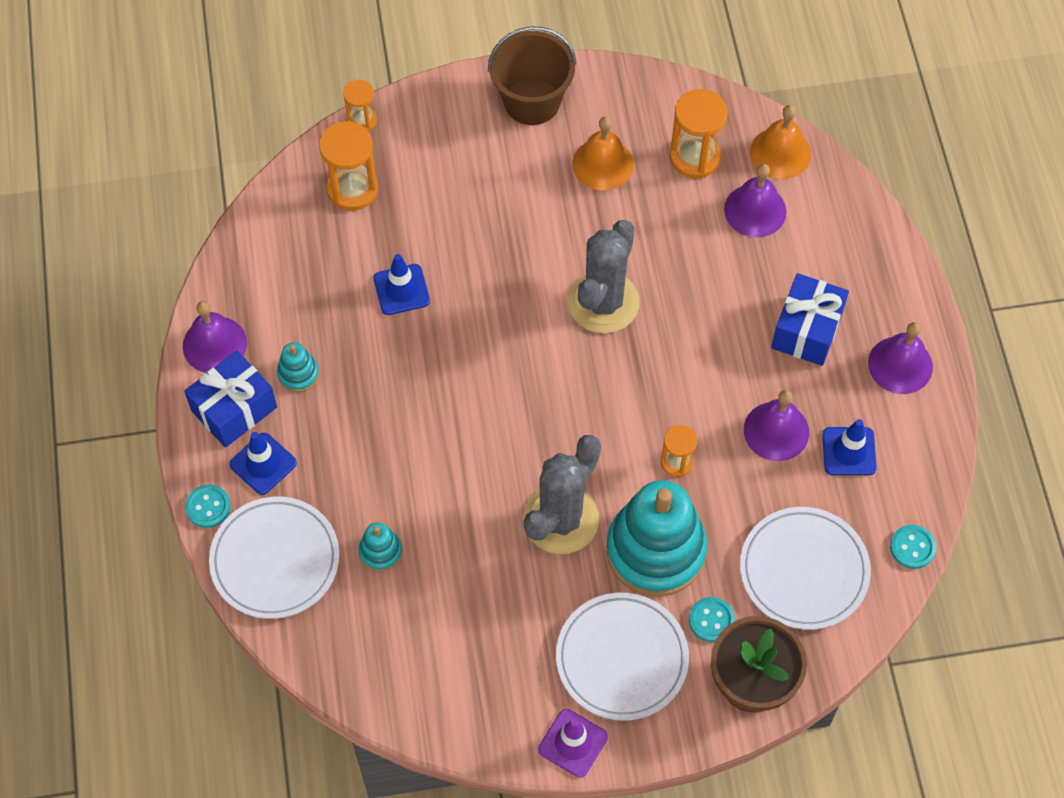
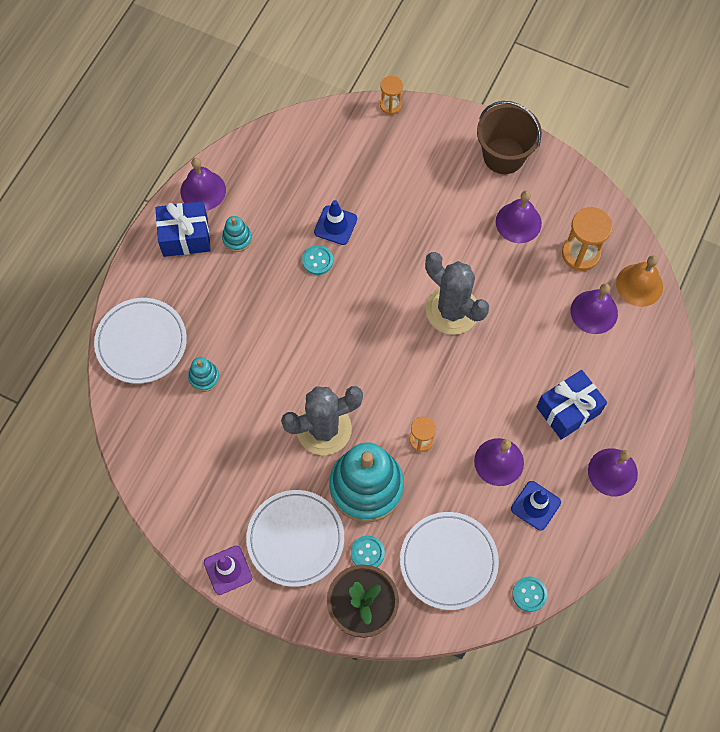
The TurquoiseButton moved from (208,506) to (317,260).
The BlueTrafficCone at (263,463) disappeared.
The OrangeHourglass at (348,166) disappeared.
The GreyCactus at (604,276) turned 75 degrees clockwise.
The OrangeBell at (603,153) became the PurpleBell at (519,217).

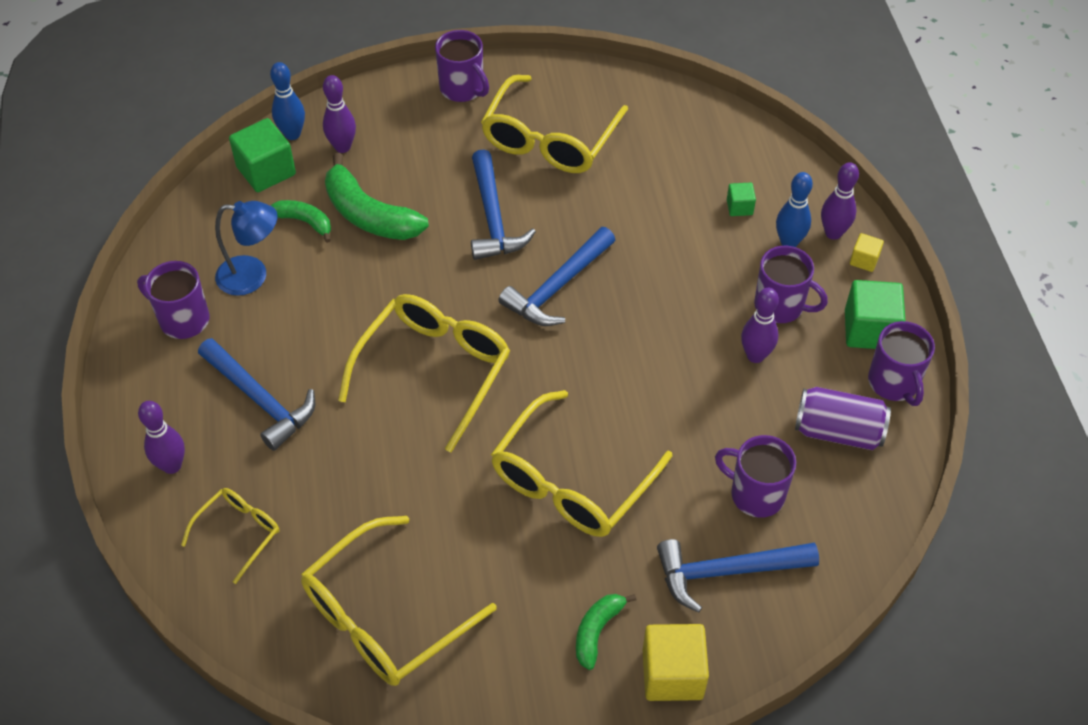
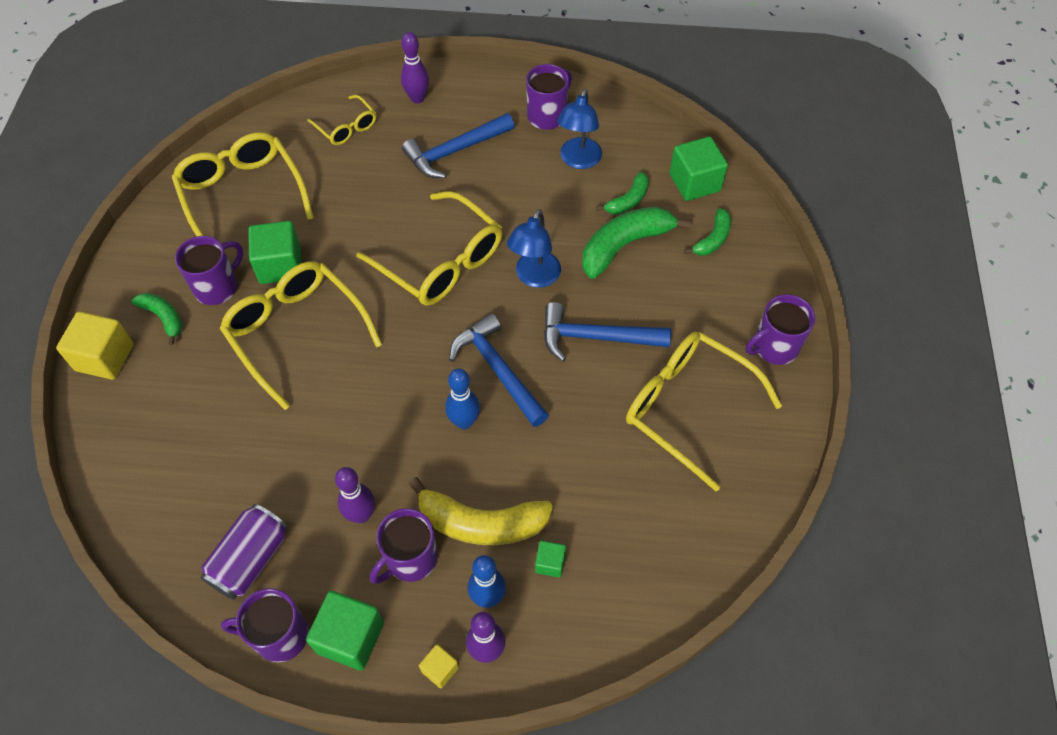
The BlueBowlingPin moved from (287,101) to (462,398).
The PurpleBowlingPin at (339,114) was replaced by the GreenBanana at (707,232).
The BlueHammer at (738,576) disappeared.
The PurpleMug moved from (755,476) to (209,270).
The GreenCube at (275,252) appeared.
The YellowBanana at (480,511) appeared.
The BlueLamp at (534,248) appeared.

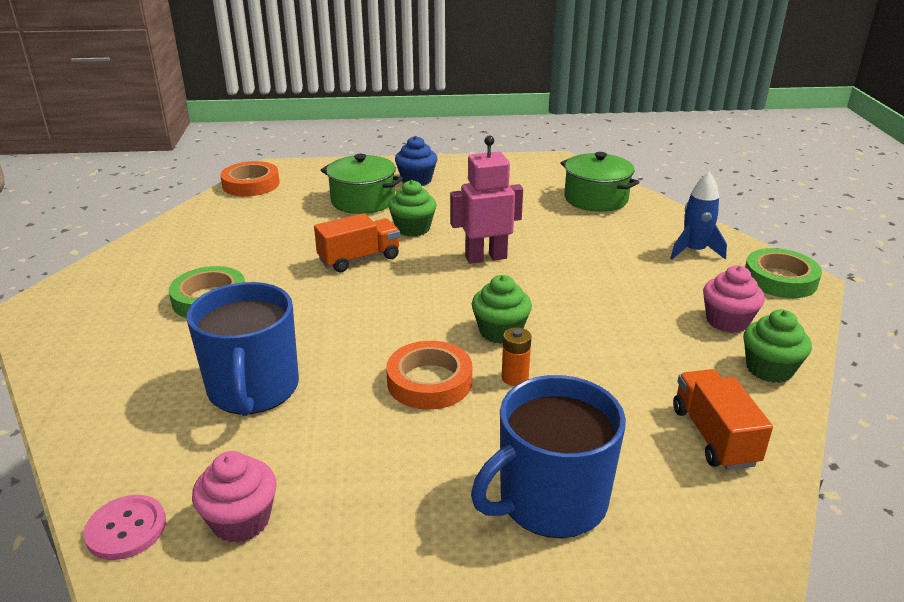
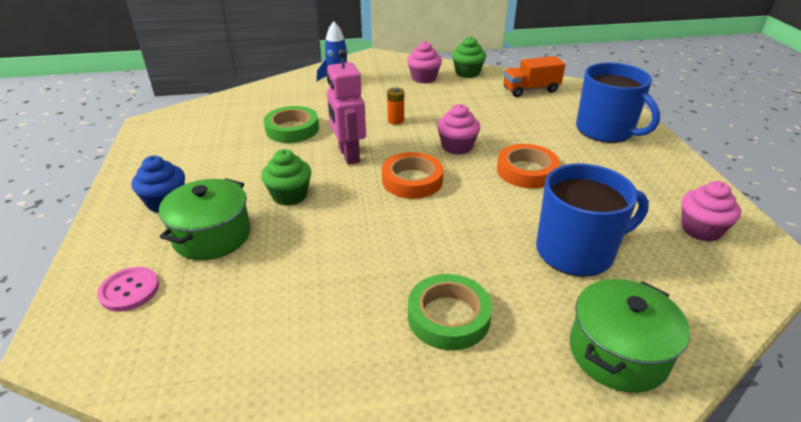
The PinkButton moved from (125,527) to (128,289).
The OrangeTape moved from (250,178) to (413,175).
The OrangeTruck at (357,242) disappeared.
The GreenCupcake at (502,309) became the PinkCupcake at (458,129).
The OrangeBattery moved from (516,356) to (395,106).
The GreenPot moved from (600,182) to (630,336).
The GreenTape moved from (783,273) to (291,124).

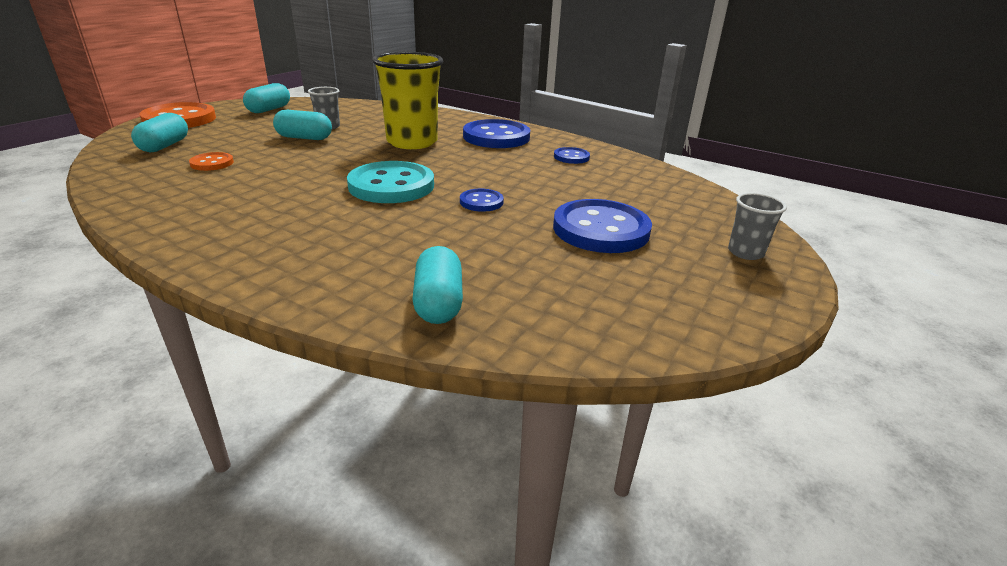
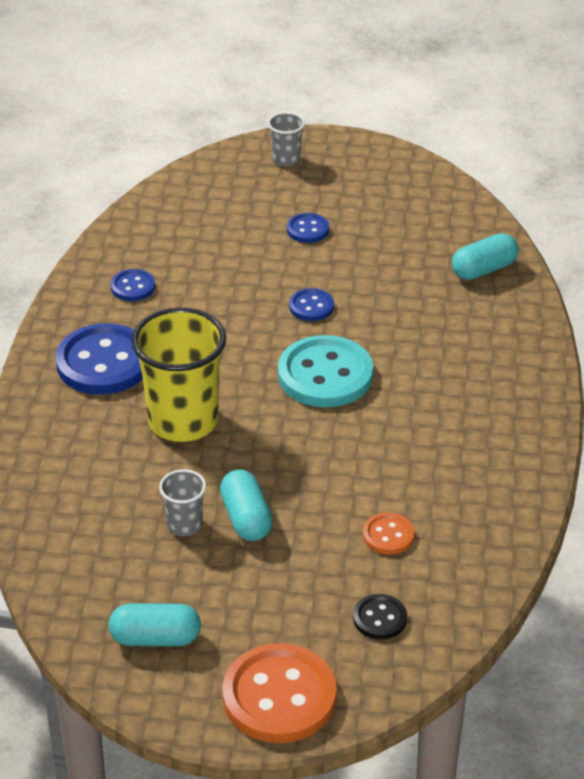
The TurquoiseCapsule at (159,132) was replaced by the BlackButton at (380,617).
The BlueButton at (602,226) changed to 0.49 times the size.

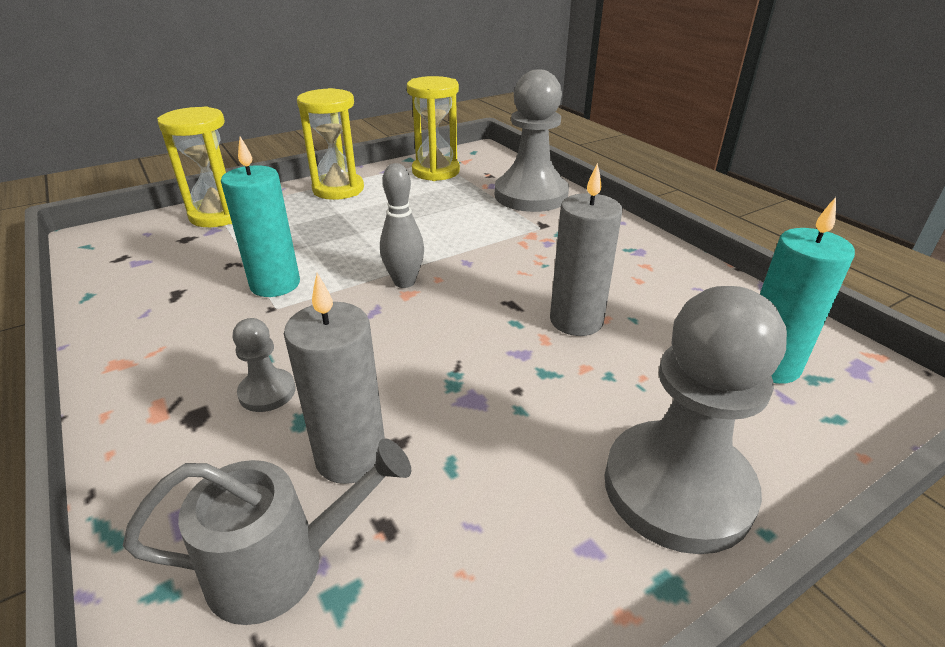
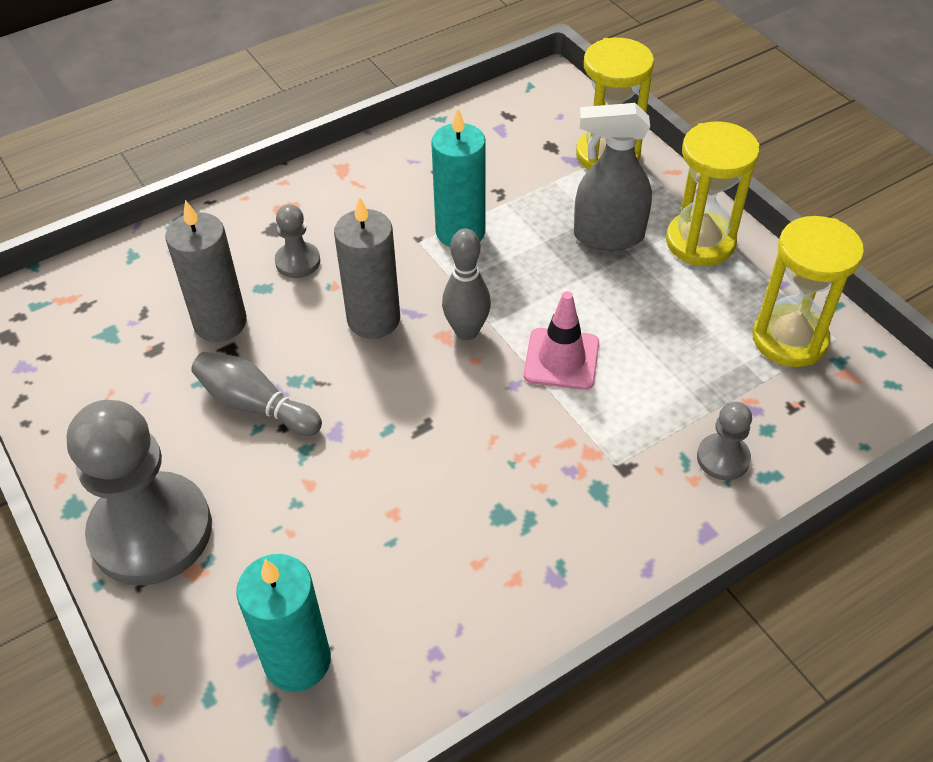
The GreyWateringCan at (267,531) disappeared.
The GreyPawn at (532,140) changed to 0.45 times the size.
The GreyCandle moved from (586,249) to (367,267).
The GreyBowlingPin at (256,394) appeared.
The PinkTrafficCone at (561,340) appeared.
The GreySprayBottle at (613,177) appeared.

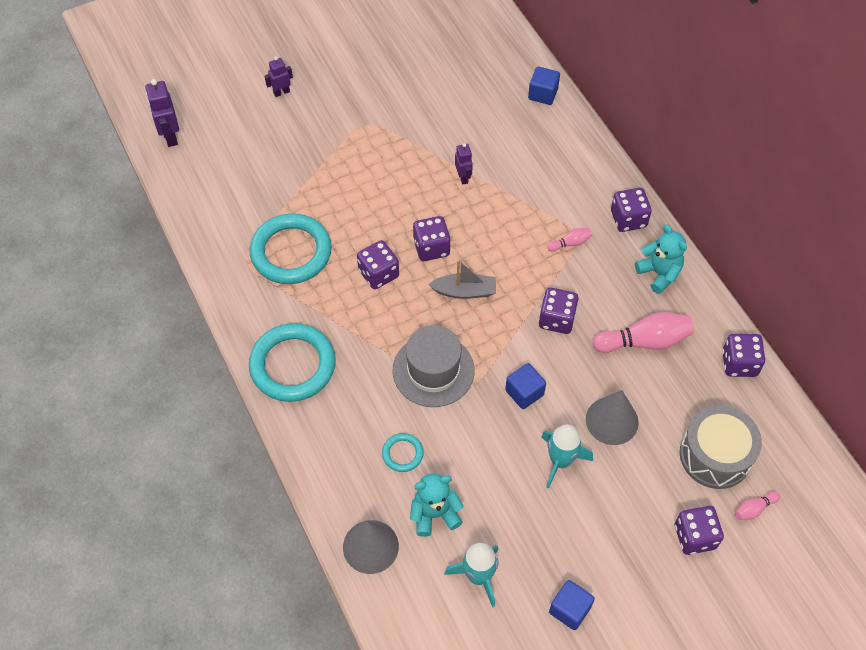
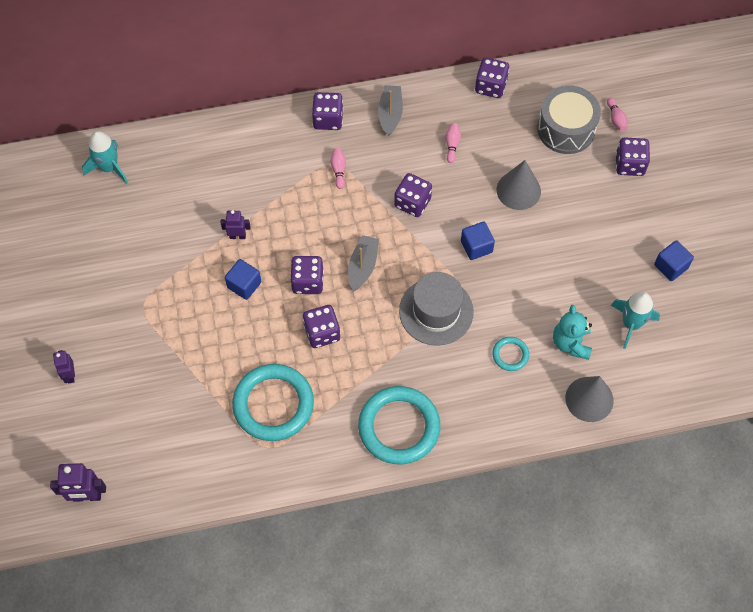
The BlueCube moved from (544,85) to (243,279).
The TurquoiseRocket moved from (567,456) to (105,157).
The PinkBowlingPin at (643,332) changed to 0.49 times the size.
The TurquoiseTeddyBear at (661,259) was replaced by the GreyBoat at (390,110).

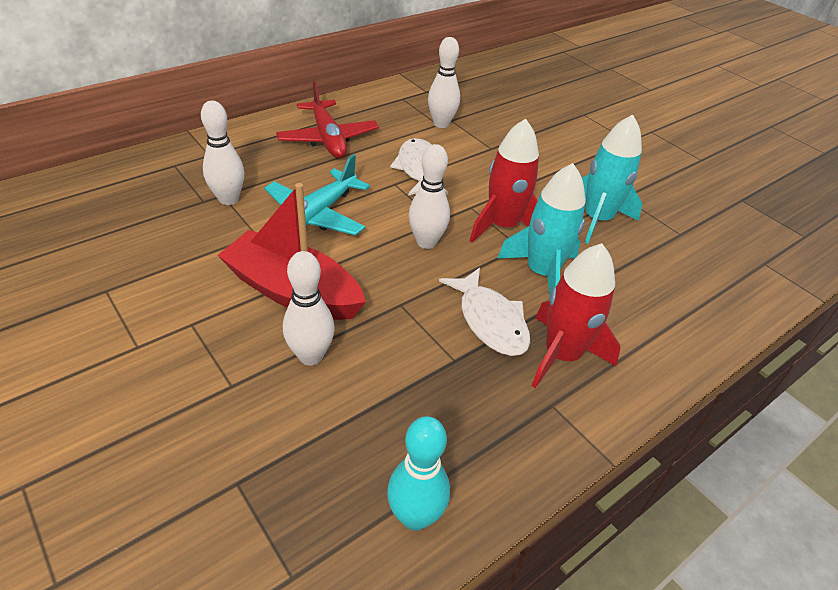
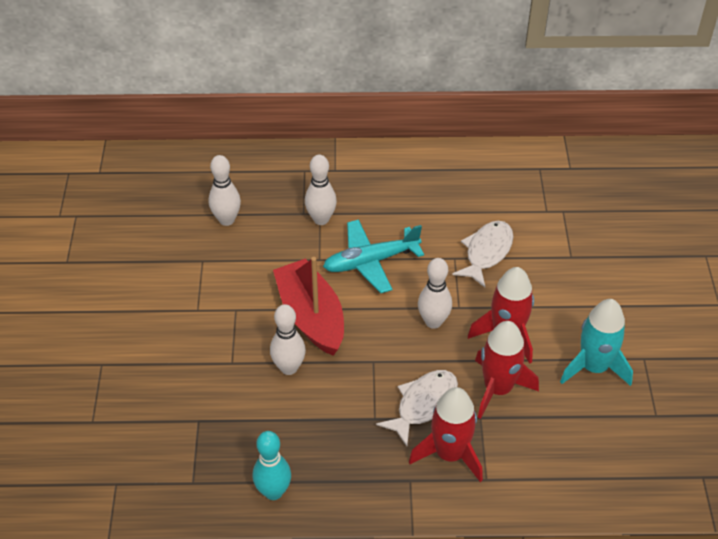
The RedPlane at (327,119) disappeared.
The WhiteBowlingPin moved from (444,82) to (225,190).
The WhiteFish at (484,311) turned 150 degrees counterclockwise.
The TurquoiseRocket at (541,229) became the RedRocket at (507,370).

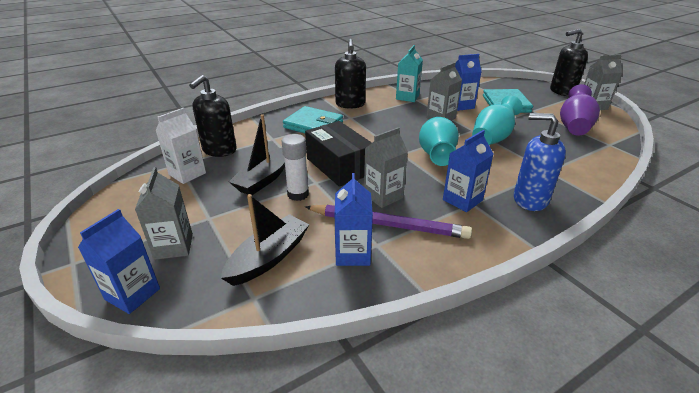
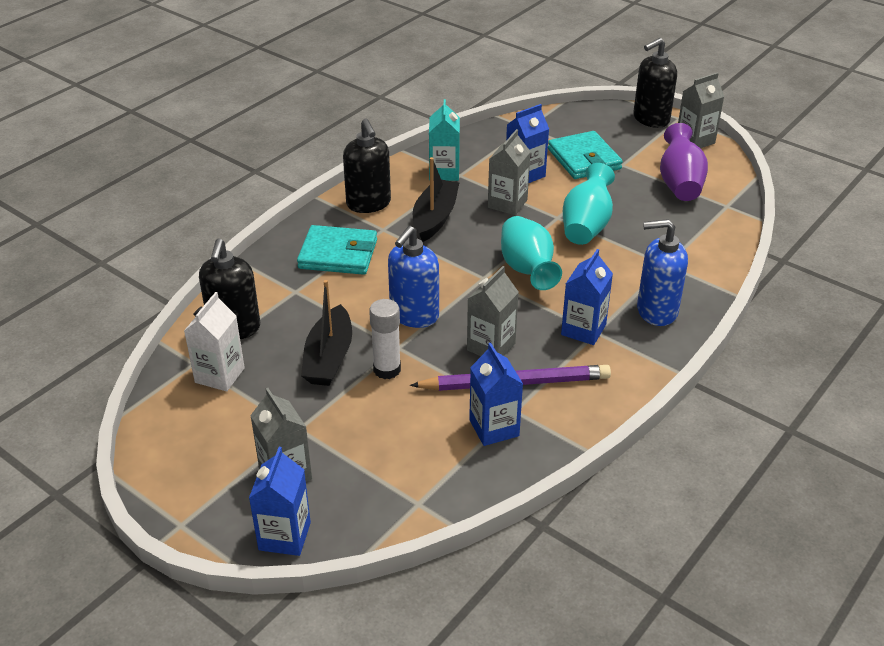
The BlackBoat moved from (265,240) to (436,199).
The BlackBox at (338,154) was replaced by the BlueSoapDispenser at (413,277).

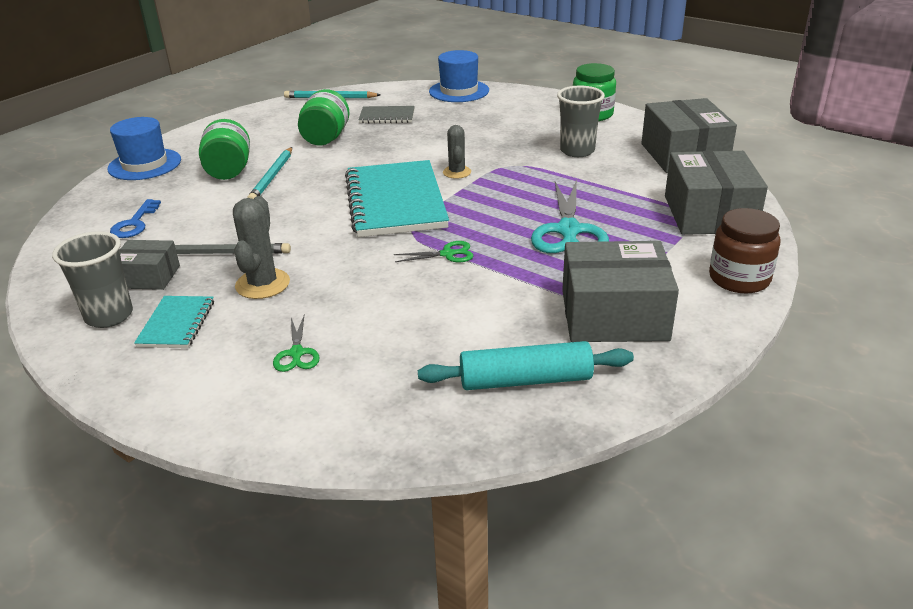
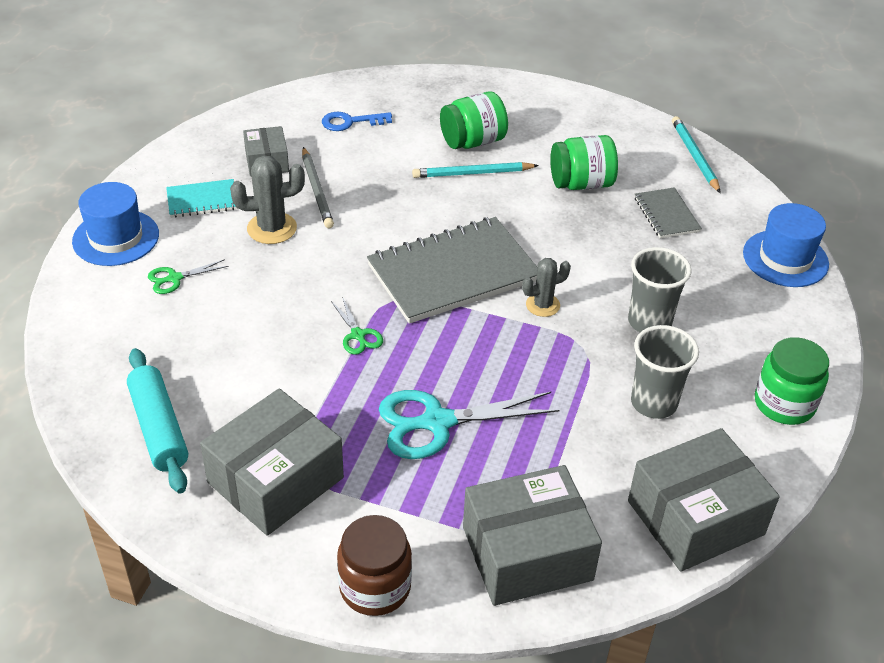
The GreyCup moved from (92,279) to (660,289).
The BlueHat moved from (144,148) to (115,224).
The TurquoiseNotebook at (397,198) became the GreyNotebook at (452,270).
The GreyBox at (620,291) turned 60 degrees clockwise.

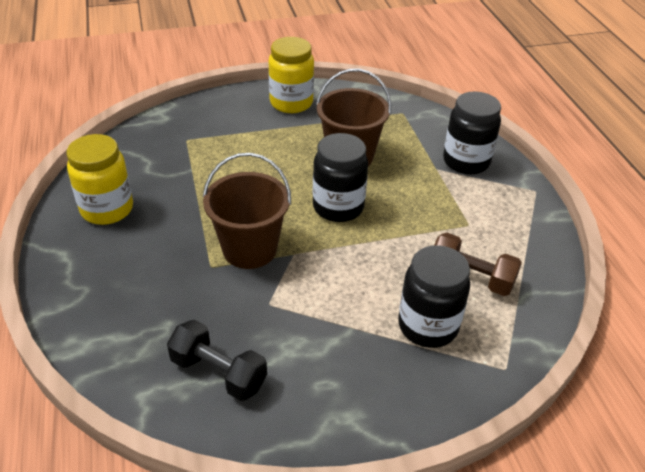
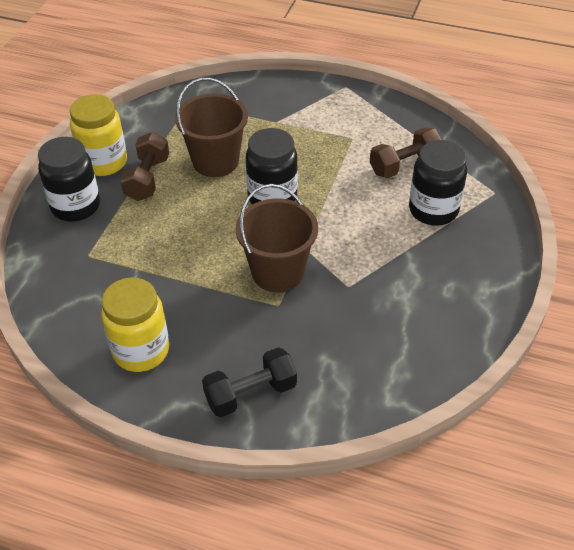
The BlackDumbbell moved from (217,360) to (249,382).
The BlackJar moved from (472,133) to (69,179).
The BrownDumbbell at (144,166) appeared.

